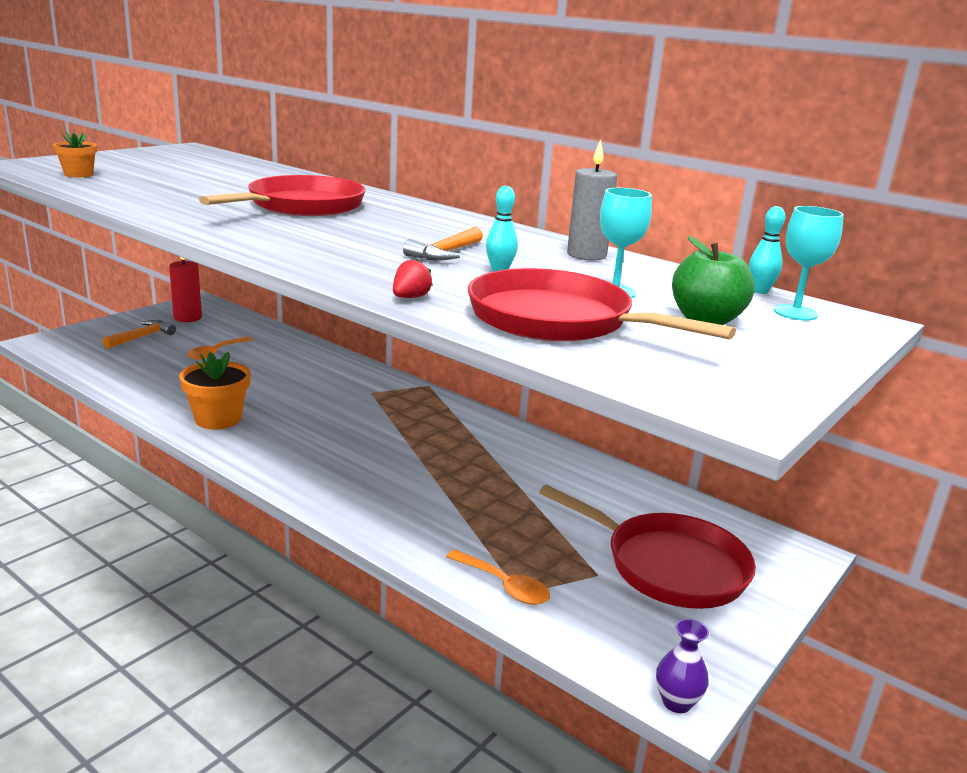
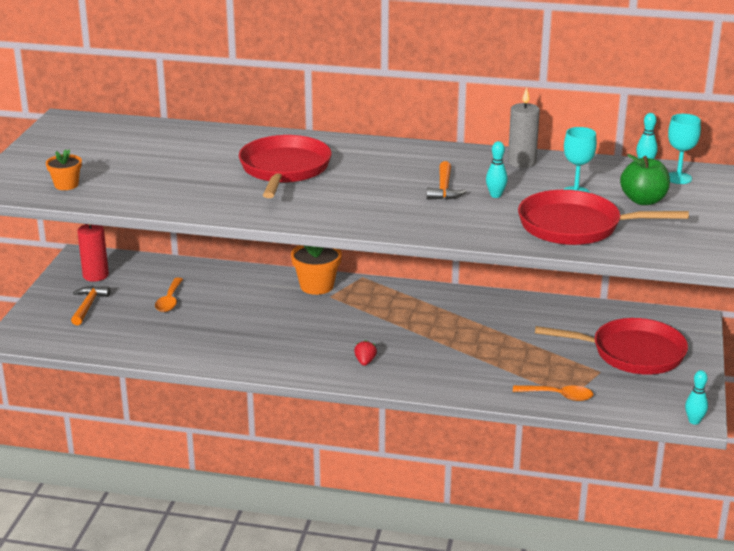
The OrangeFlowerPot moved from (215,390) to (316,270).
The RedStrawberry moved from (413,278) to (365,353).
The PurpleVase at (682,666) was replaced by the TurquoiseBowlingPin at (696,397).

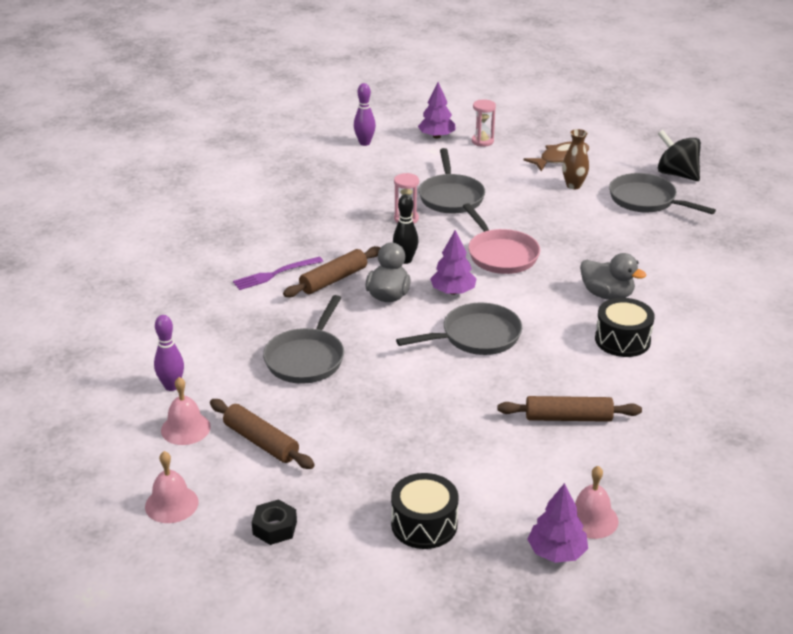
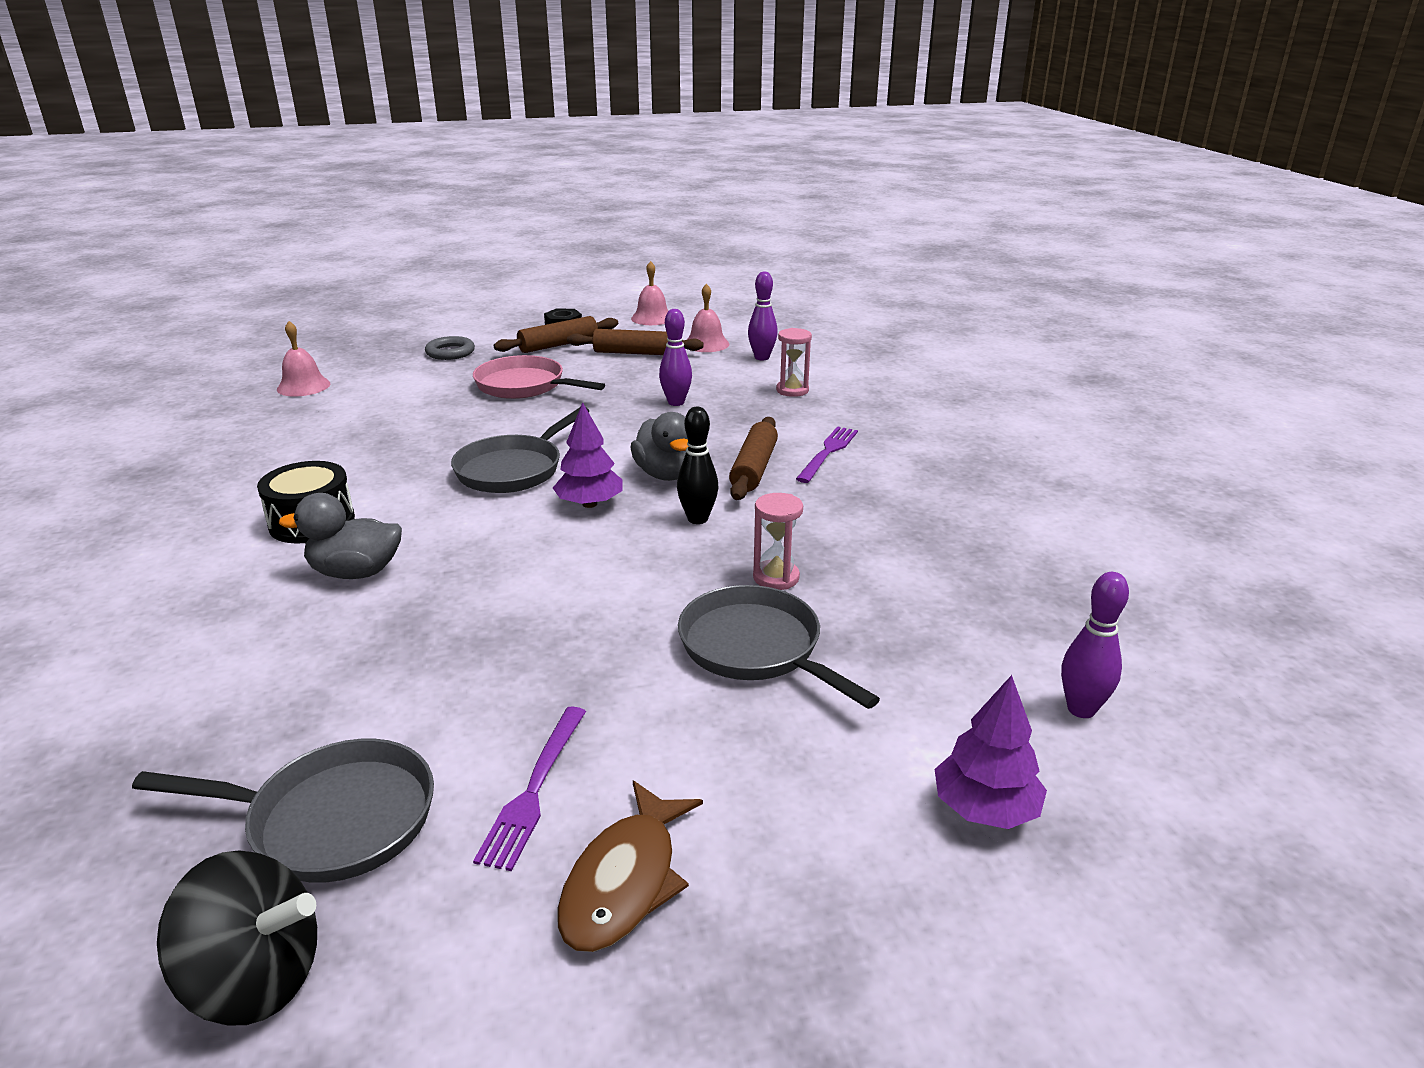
The GreyPan at (303,339) was replaced by the PurpleBowlingPin at (675,357).
The BlackDrum at (425,511) was replaced by the GreyRing at (450,348).
The PinkPan moved from (501,238) to (539,377).
The PinkHourglass moved from (484,123) to (794,362).
The BrownRollingPin moved from (569,409) to (556,334).
The PurpleTree at (557,523) disappeared.
The BrownVase at (575,159) was replaced by the PurpleFork at (529,789).

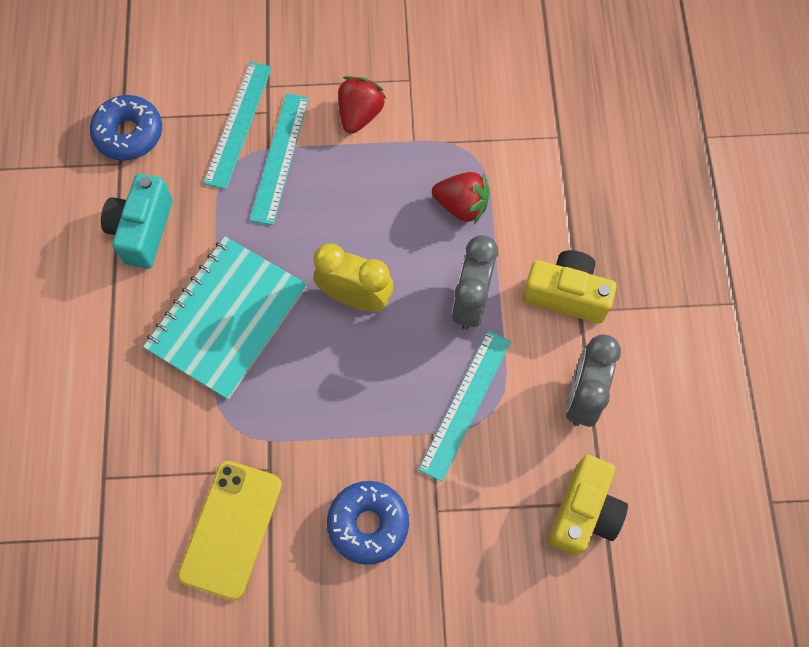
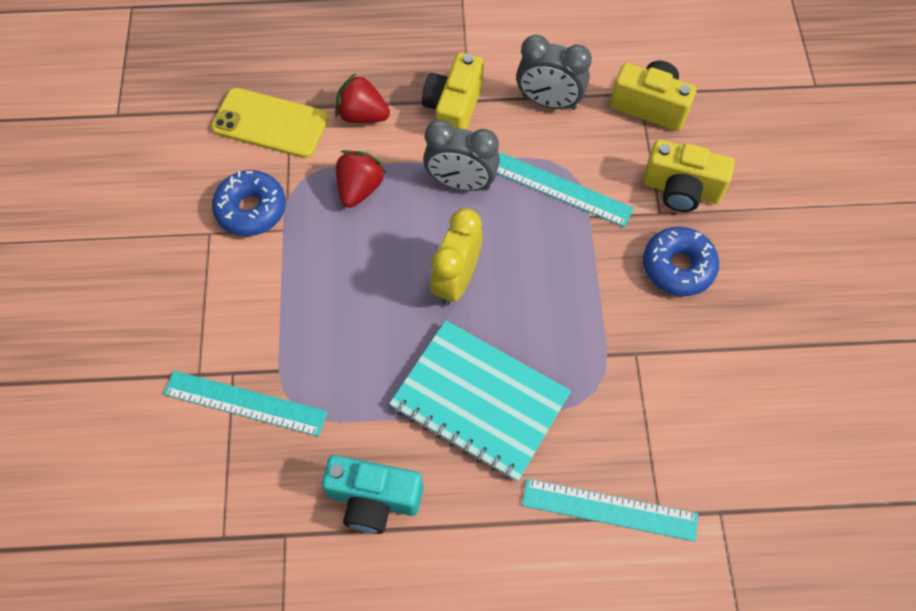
The BlueDonut moved from (126,128) to (249,203).
The YellowPhone moved from (230,530) to (270,123).
The TurquoiseRuler moved from (279,159) to (610,510).
The RedStrawberry moved from (362,105) to (362,98).
The YellowCamera at (689,176) appeared.

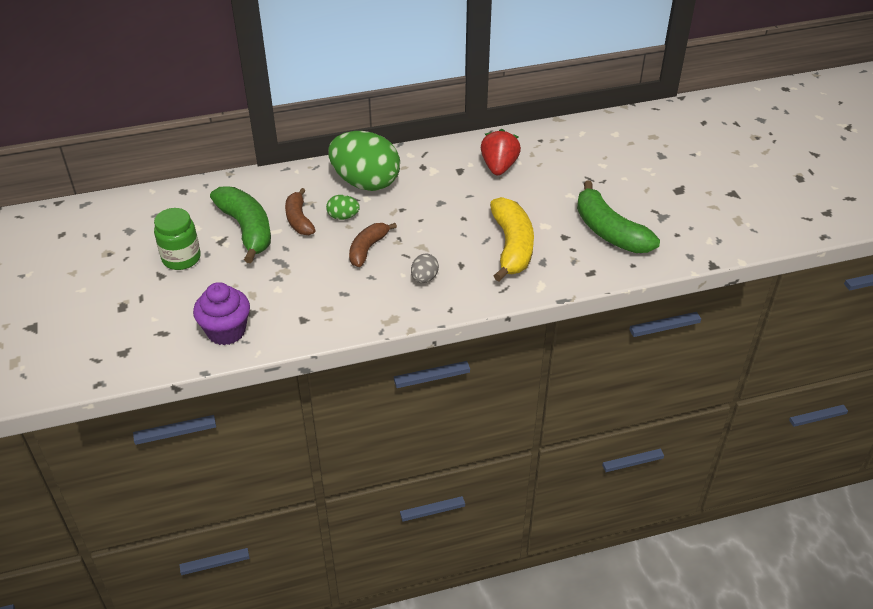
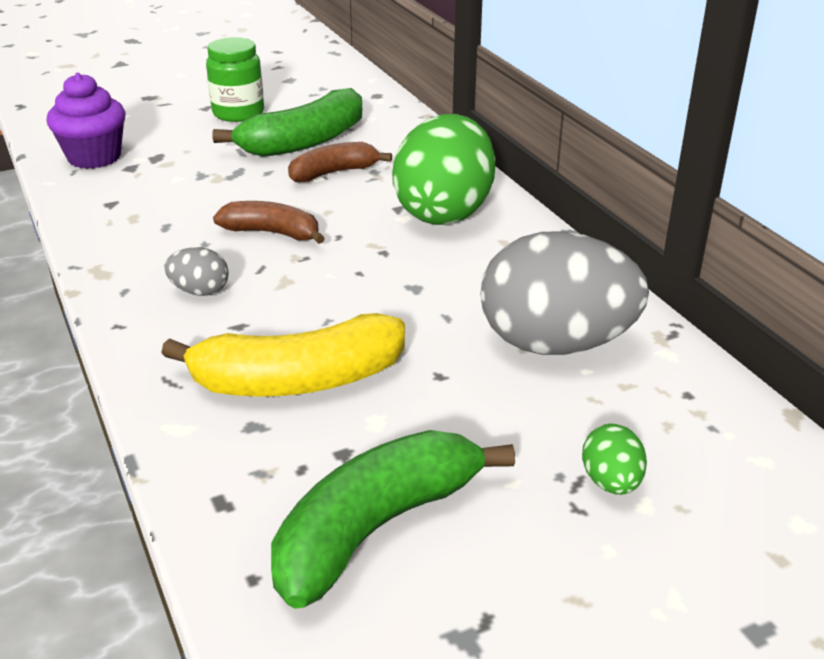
The GreenEgg moved from (343,207) to (614,459).
The RedStrawberry at (501,152) was replaced by the GreyEgg at (565,293).

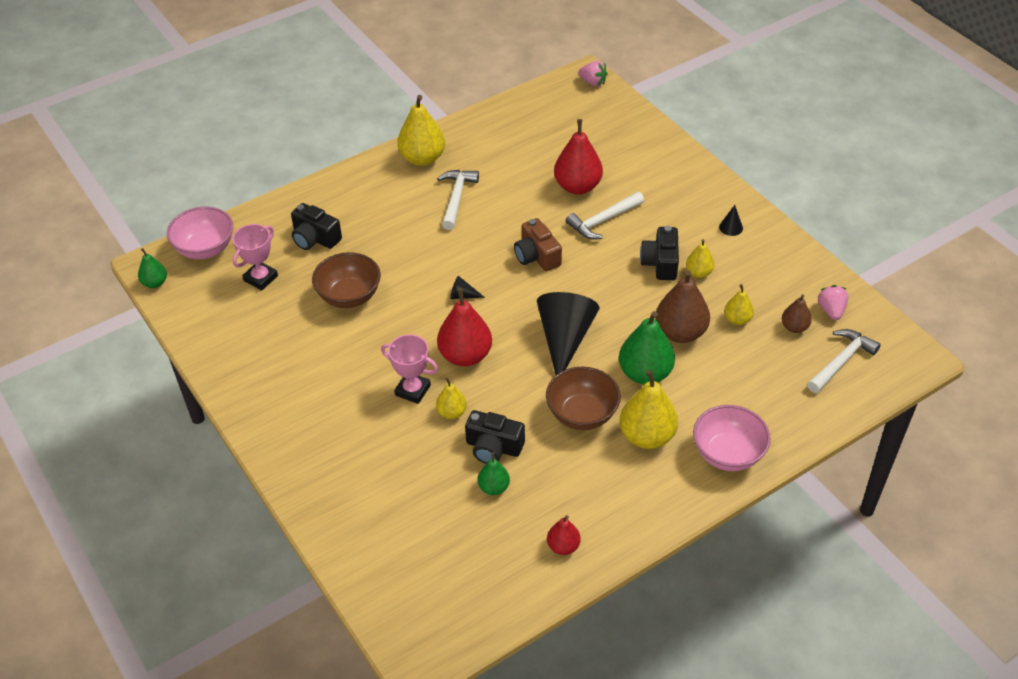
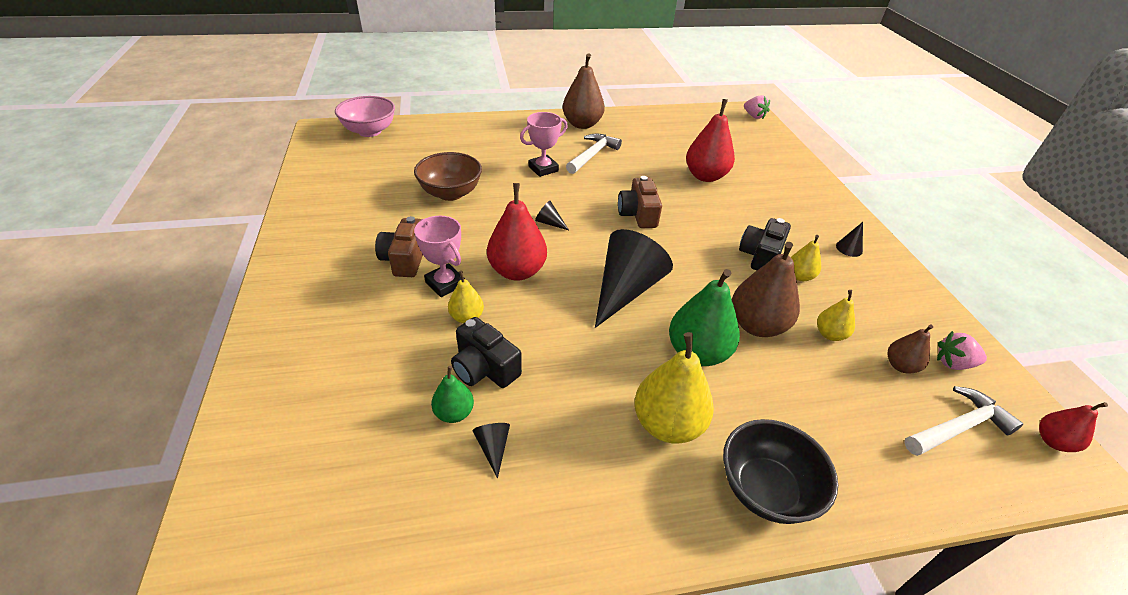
The GreenPear at (152,268) disappeared.
The PinkTrophy moved from (255,257) to (544,144).
The BlackCamera at (316,226) disappeared.
The YellowPear at (421,130) became the BrownPear at (584,91).
The BrownBowl at (583,398) disappeared.
The RedPear moved from (563,535) to (1073,427).
The WhiteHammer at (605,215) disappeared.
The PinkBowl at (732,438) became the BlackBowl at (780,471).
The PinkStrawberry at (833,302) turned 105 degrees counterclockwise.
The BrownCamera at (399,246) appeared.
The BlackCone at (491,451) appeared.

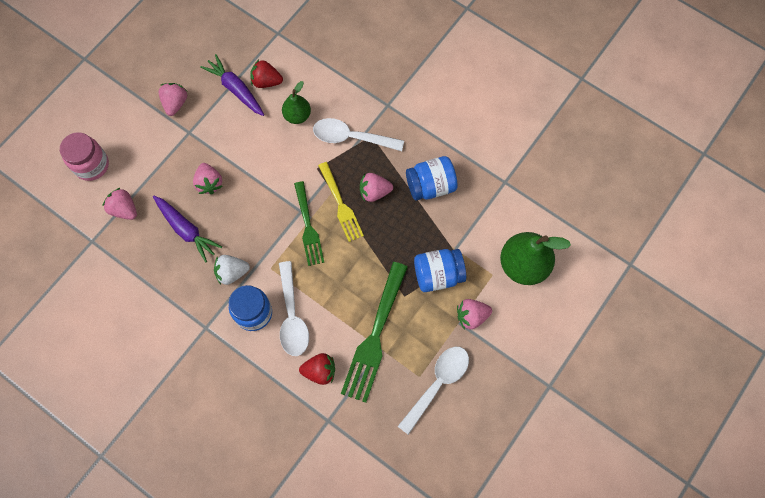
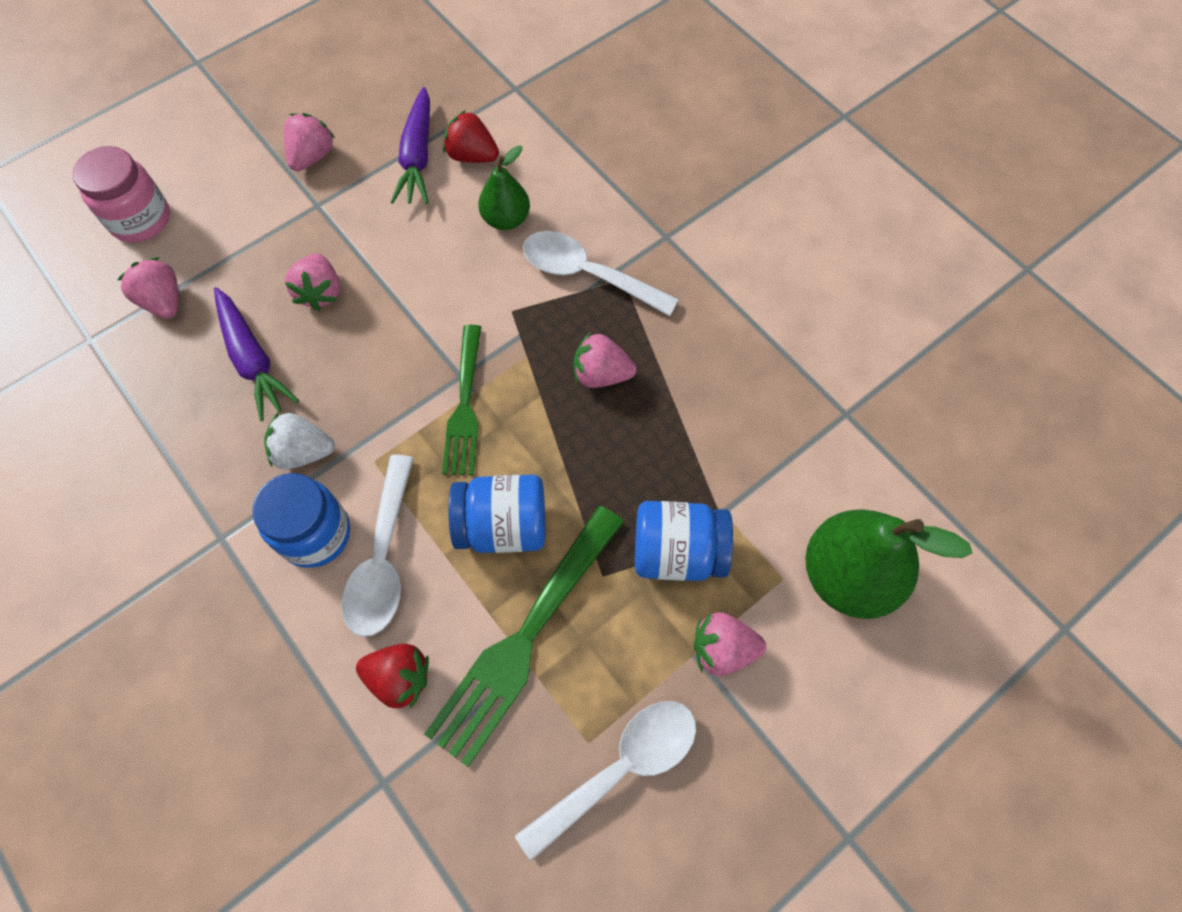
The PurpleCarrot at (232,85) turned 150 degrees counterclockwise.
The YellowFork at (341,202) disappeared.
The BlueJar moved from (432,178) to (496,514).

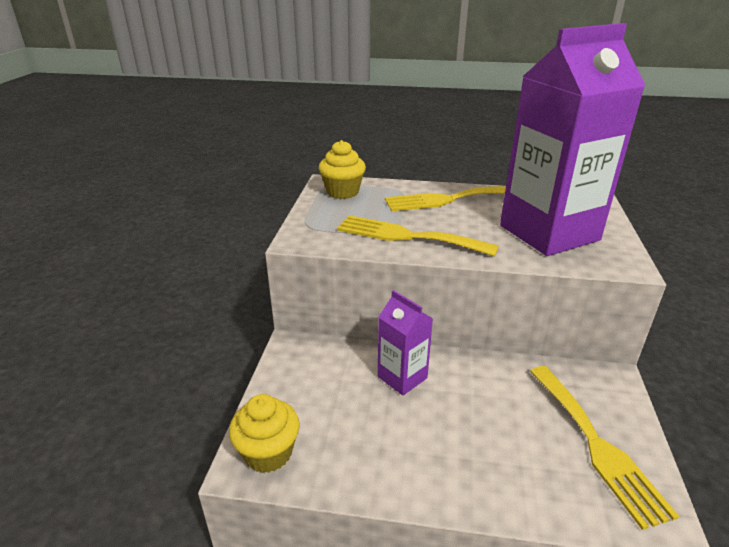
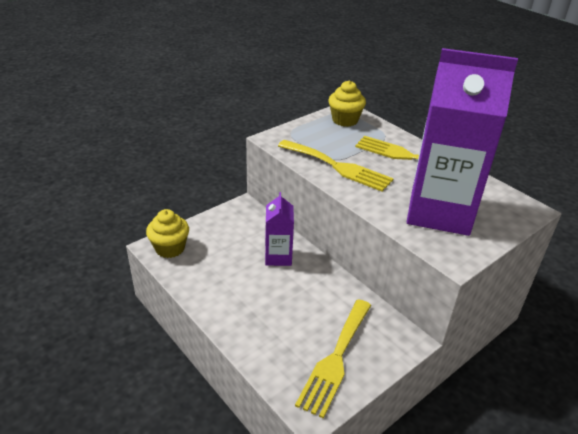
The YellowFork at (418,235) turned 150 degrees clockwise.

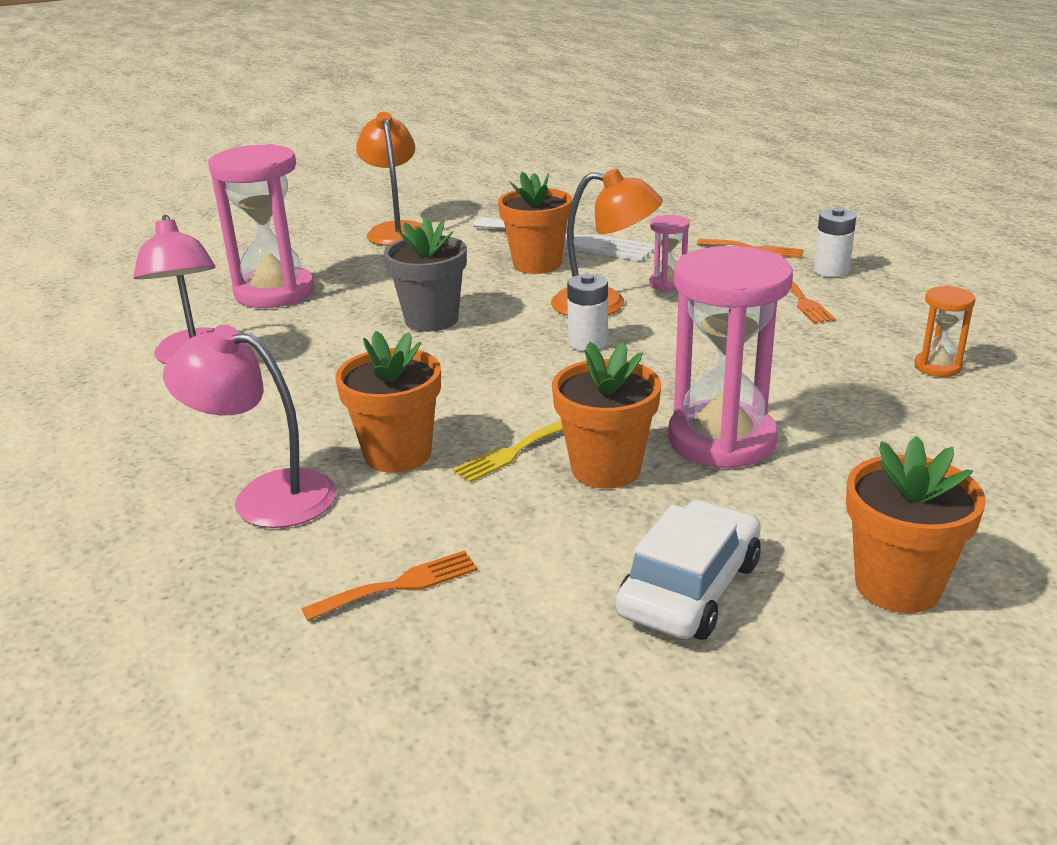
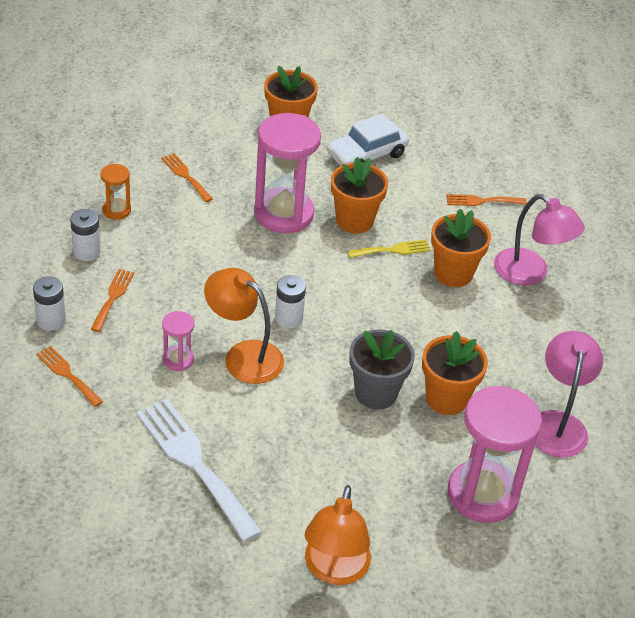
The OrangeFlowerPot moved from (535,223) to (455,373).
The WhiteBattery at (85,235) appeared.
The OrangeFork at (187,177) appeared.

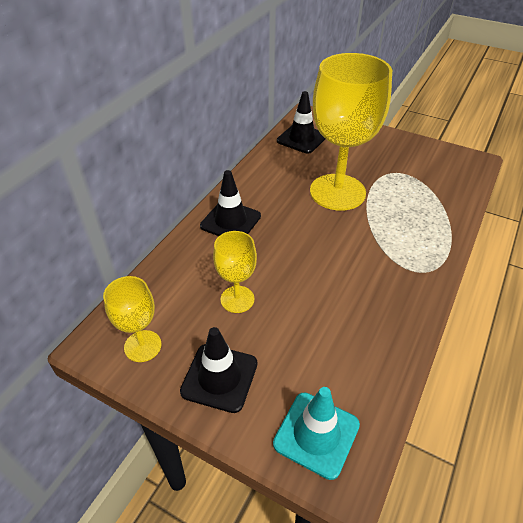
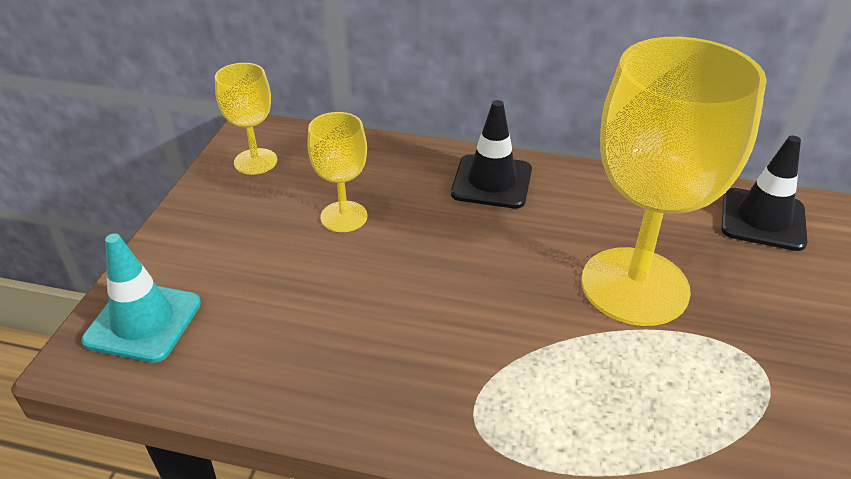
The BlackTrafficCone at (218,370) disappeared.

